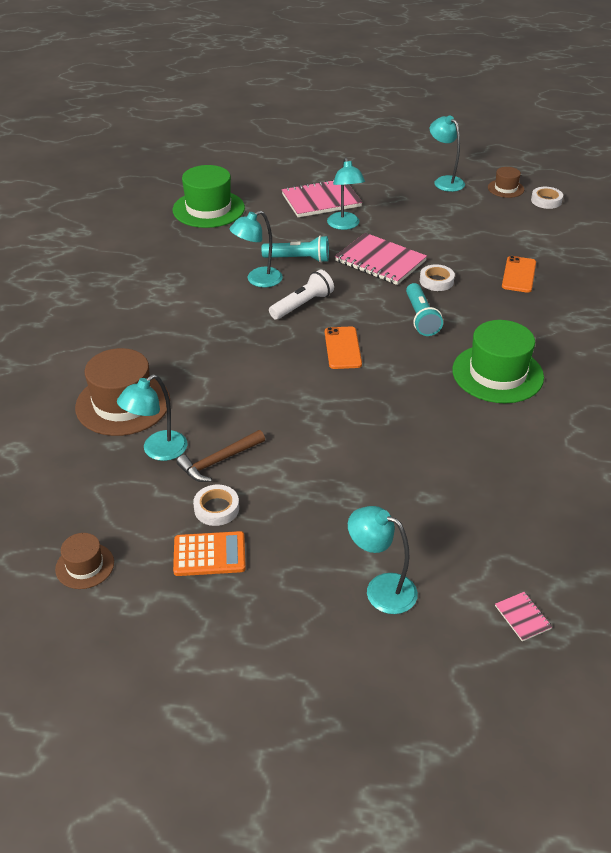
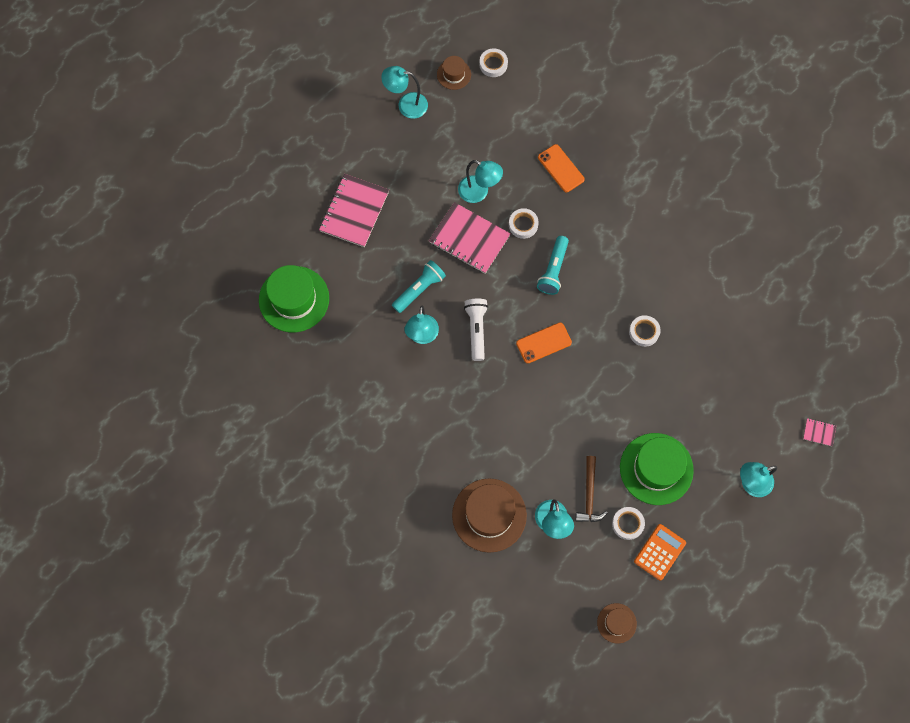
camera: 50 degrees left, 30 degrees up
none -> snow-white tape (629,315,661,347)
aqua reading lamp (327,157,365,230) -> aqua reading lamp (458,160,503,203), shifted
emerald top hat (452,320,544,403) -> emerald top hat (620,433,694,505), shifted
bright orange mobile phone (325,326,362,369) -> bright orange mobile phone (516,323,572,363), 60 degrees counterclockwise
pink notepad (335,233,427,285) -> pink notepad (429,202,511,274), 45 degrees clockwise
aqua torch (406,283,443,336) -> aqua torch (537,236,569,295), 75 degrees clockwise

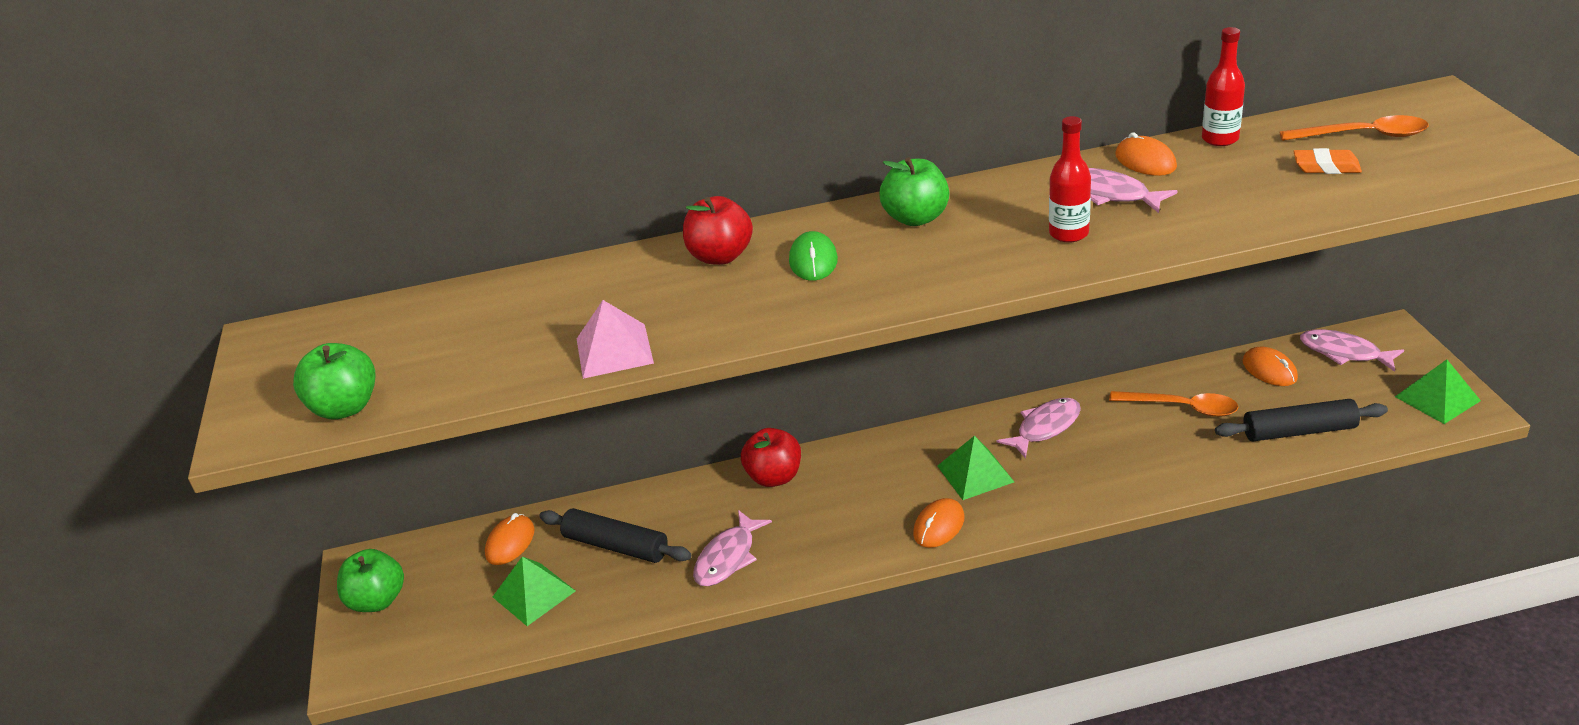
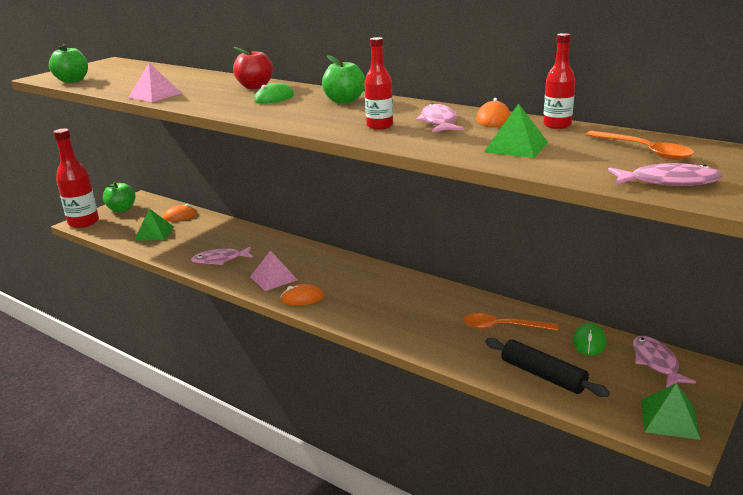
camera: 45 degrees right, 10 degrees down
ebony rolling pin (539,508,691,563) -> none
scarlet toy apple (741,428,801,487) -> none
bright orange eraser (1293,148,1362,174) -> none
none -> scarlet bottle (53,129,99,228)
none -> pink solid pyramid (250,251,297,291)
emerald solid pyramid (937,436,1014,500) -> emerald solid pyramid (484,103,548,158), shifted
pink fish figure (997,398,1081,459) -> pink fish figure (608,163,722,186), shifted
bright orange PC mouse (1243,347,1298,386) -> emerald PC mouse (573,323,606,356)
bright orange spoon (1109,391,1239,417) -> bright orange spoon (463,313,558,331), 120 degrees clockwise

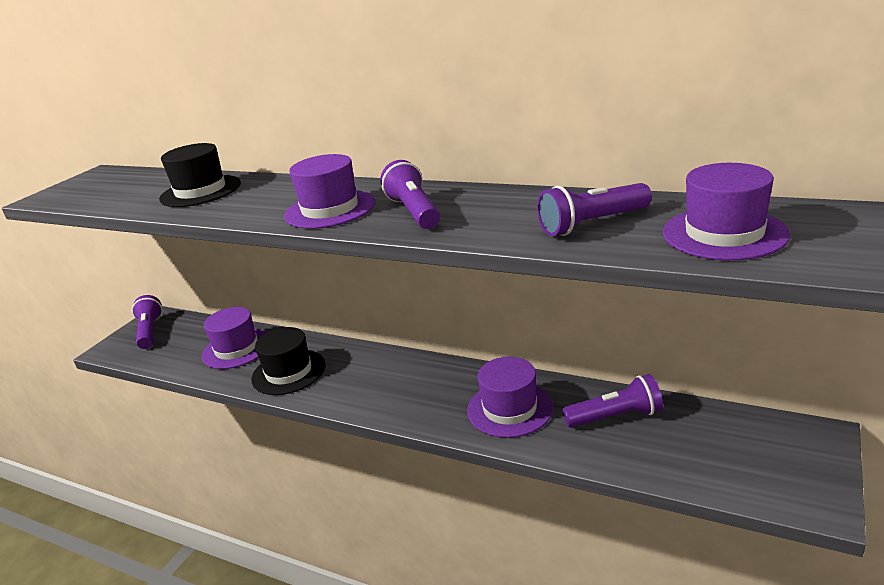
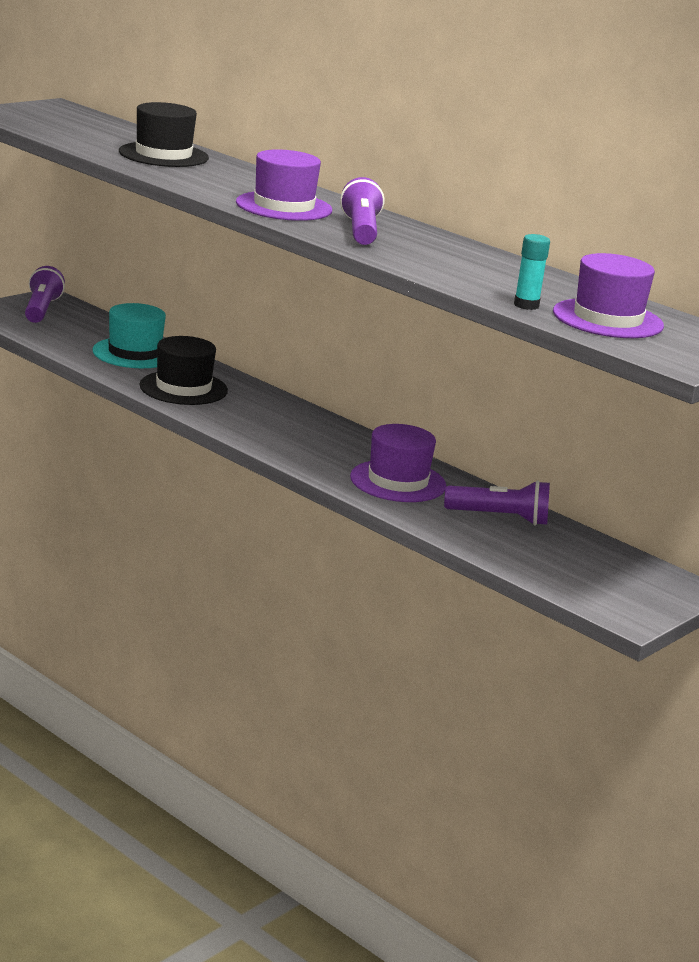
camera: 10 degrees right, 5 degrees down
purple torch (537,183,652,236) -> none
none -> aqua glue (514,234,550,310)
purple top hat (201,307,267,369) -> aqua top hat (93,303,166,368)

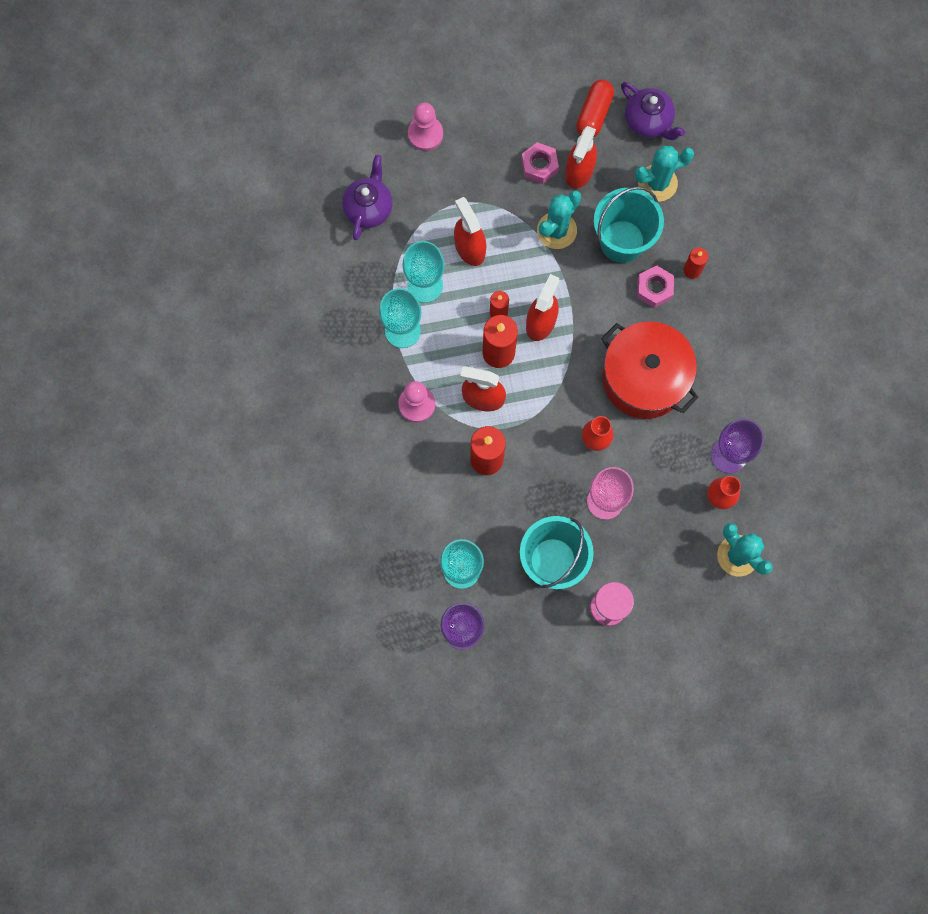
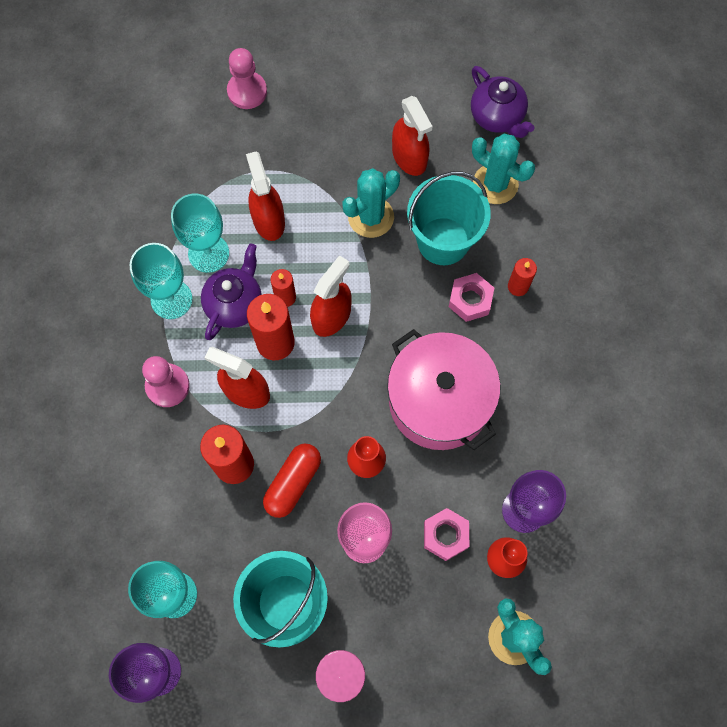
camera: 10 degrees right, 5 degrees down
purple teapot (342,155,393,240) -> purple teapot (201,243,262,340), shifted
pink nut (521,142,559,184) -> pink nut (424,508,469,561), shifted
scarlet pill (576,80,614,137) -> scarlet pill (263,444,321,518), shifted
scarlet pot (601,321,699,419) -> pink pot (387,329,500,450)
scarlet spray cleaner (565,126,597,189) -> scarlet spray cleaner (392,96,433,176), 60 degrees counterclockwise
aqua cactus (635,145,694,202) -> aqua cactus (472,134,535,204), 45 degrees clockwise

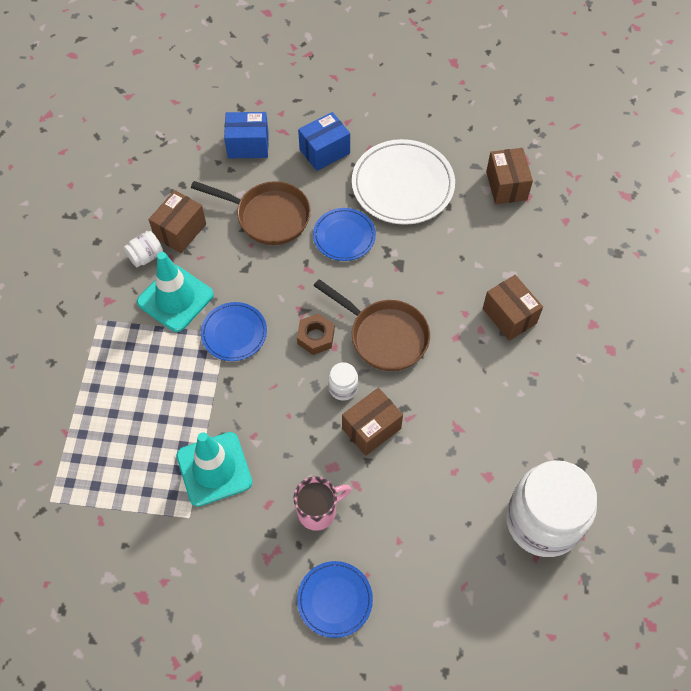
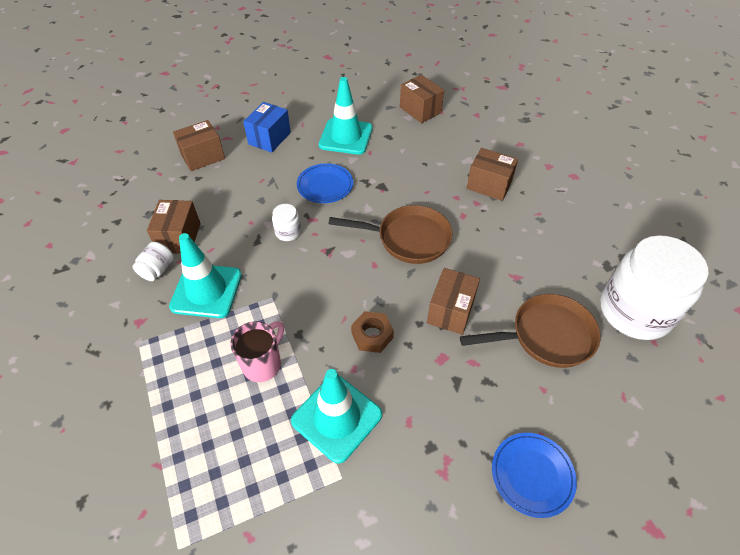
camera: 30 degrees left, 10 degrees down
royal blue plate (201,302,267,361) -> none
brown frying pan (191,181,311,245) -> brown frying pan (460,294,601,368), shifted
pink coffee mug (293,476,351,531) -> pink coffee mug (230,321,284,382), shifted
brown nut (297,313,334,355) -> brown nut (351,311,394,353), shifted
snow-white preserve jar (328,362,358,401) -> snow-white preserve jar (272,204,301,241), shifted
snow-white plate (352,139,455,225) -> aqua traffic cone (319,77,373,155)
royal blue package (224,112,269,158) -> brown package (173,120,225,171)

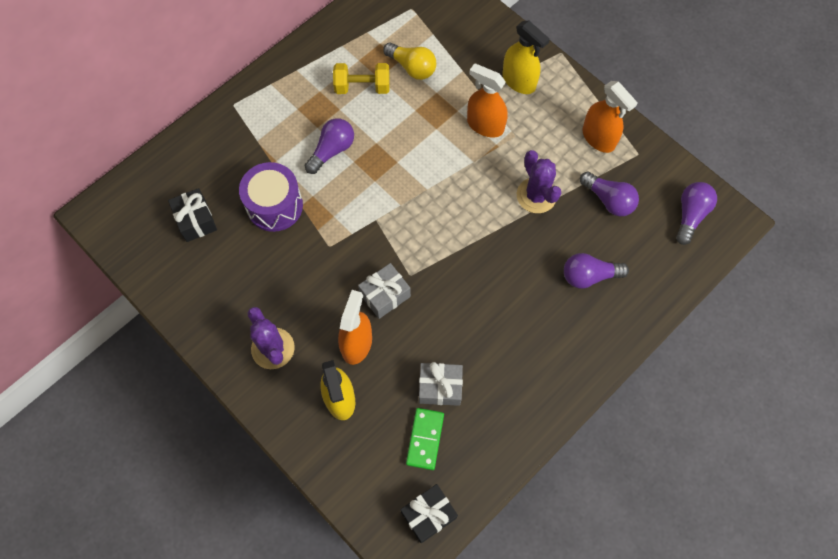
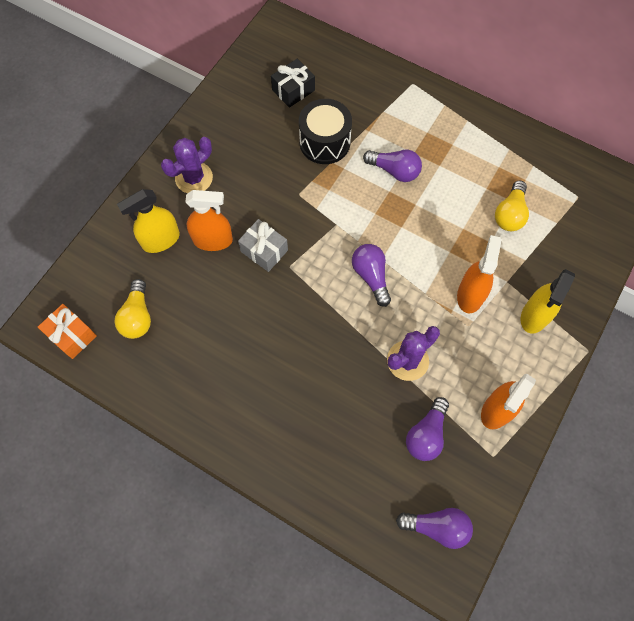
camera: 75 degrees right, 0 degrees up
golden free weight (333,63,390,94) -> none
ash-grey gift (419,362,463,406) -> none
purple light bulb (564,253,629,289) -> purple light bulb (352,244,391,307), shifted
emerald domino piece (406,408,444,470) -> golden light bulb (114,279,151,339)
purple drum (239,162,303,232) -> ebony drum (299,99,352,164)
ebony gift (400,484,458,543) -> bright orange gift (38,304,97,359)

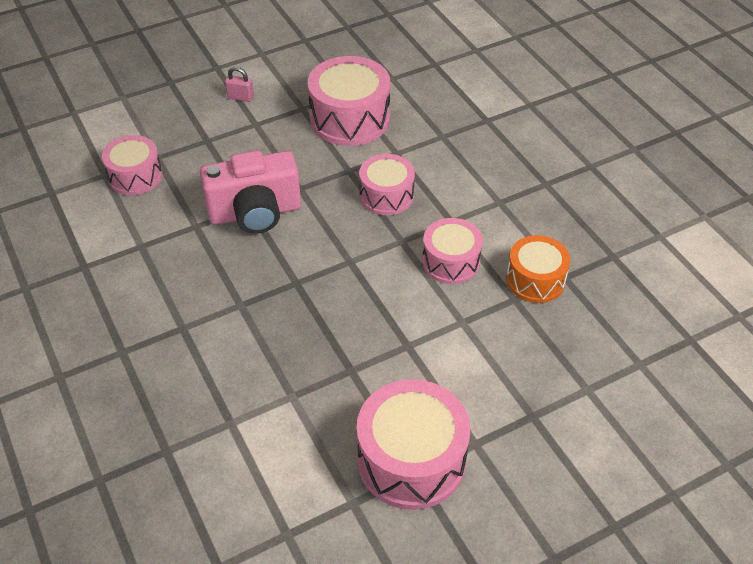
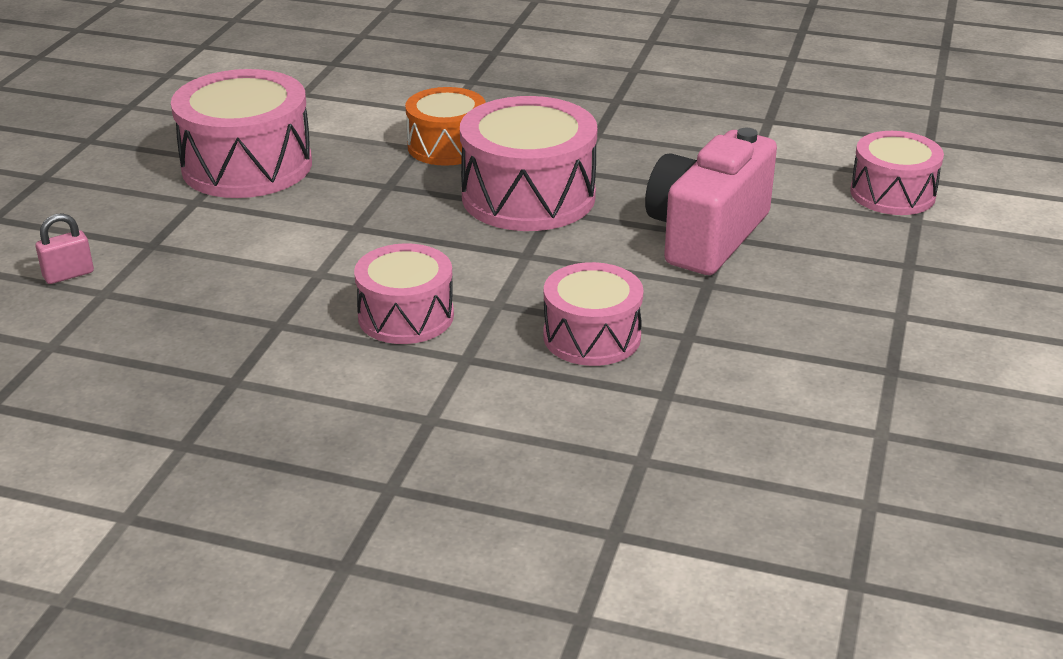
camera: 135 degrees right, 15 degrees down
pink lock (225,67,254,102) -> pink lock (36,213,94,284), shifted
pink drum (308,56,390,146) -> pink drum (460,96,598,231), shifted
bright orange drum (506,235,570,303) -> bright orange drum (405,87,486,166), shifted

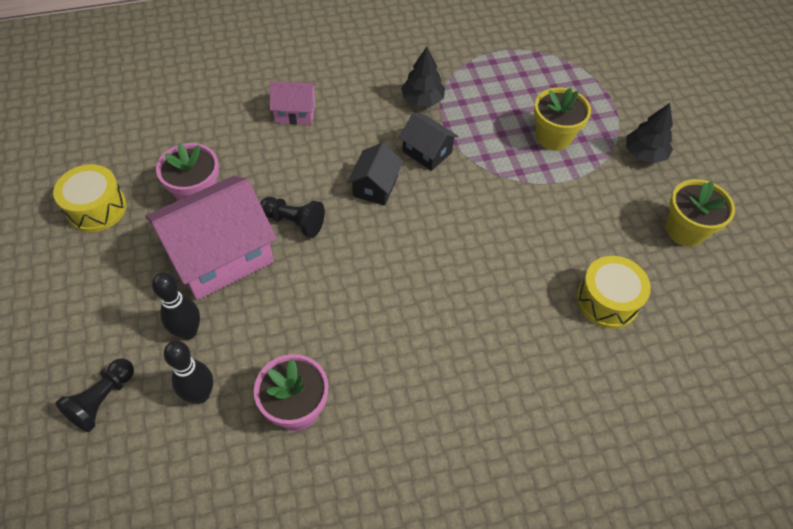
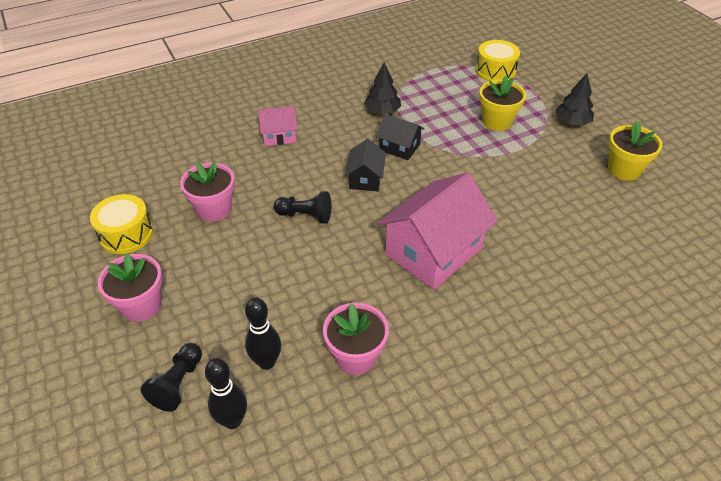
camera: 10 degrees left, 10 degrees down
none -> pink potted plant (98,254,163,321)
pink house (146,176,277,300) -> pink house (377,173,498,290), shifted
ebony bowling pin (152,273,200,340) -> ebony bowling pin (205,358,247,429), shifted
golden drum (576,256,651,329) -> golden drum (476,40,520,81), shifted

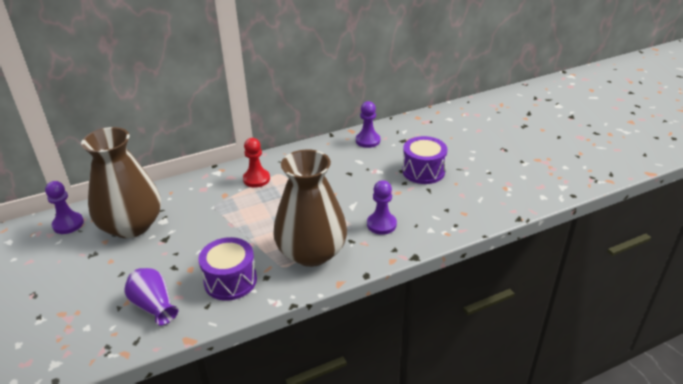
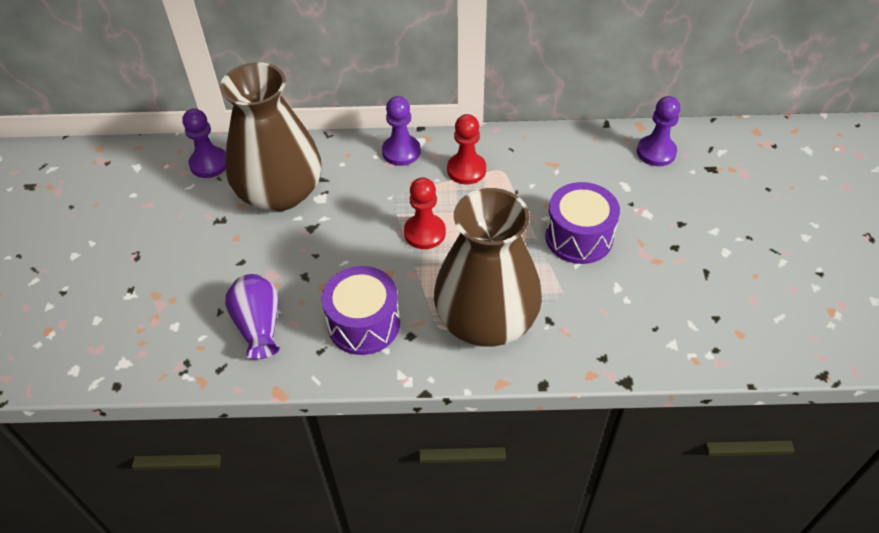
camera: 25 degrees right, 15 degrees up
none -> scarlet pawn (404,177,446,249)
purple pawn (367,180,397,235) -> purple pawn (382,96,421,166), shifted
purple drum (402,136,447,184) -> purple drum (545,182,620,264), shifted

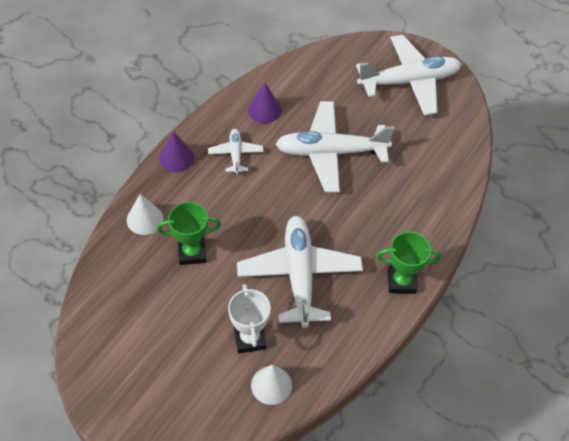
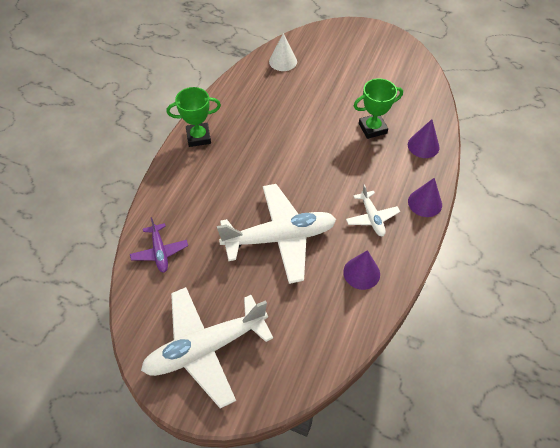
camera: 170 degrees right, 0 degrees up
snow-white prize cup (228,284,271,353) -> none
snow-white aeroplane (237,216,363,328) -> none
none -> purple aeroplane (130,217,188,273)
snow-white cone (127,194,163,235) -> purple cone (408,119,440,158)

